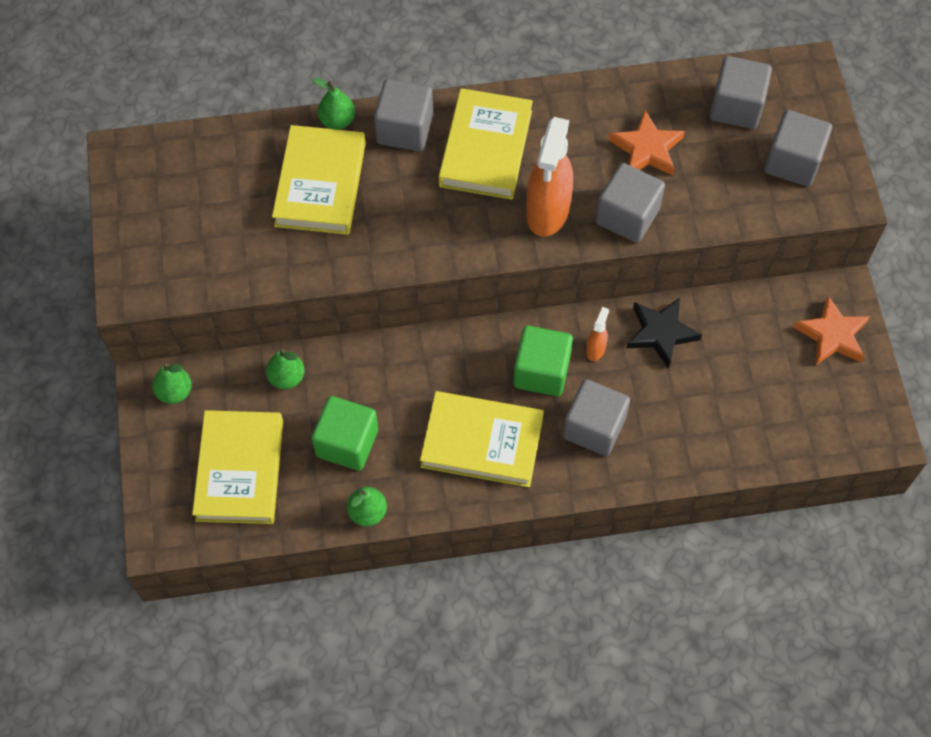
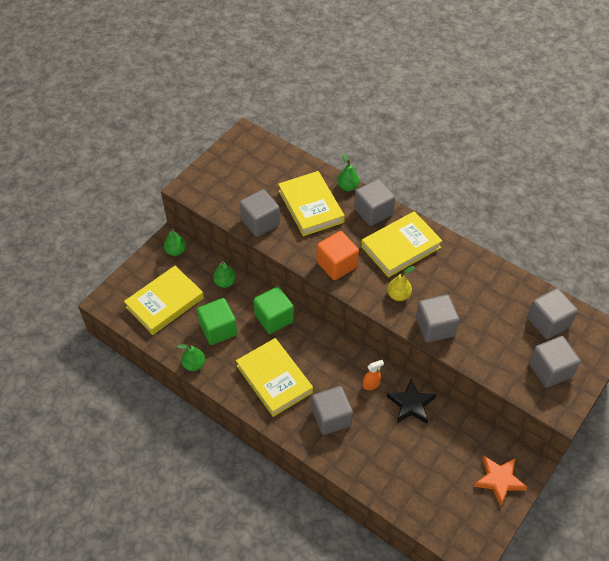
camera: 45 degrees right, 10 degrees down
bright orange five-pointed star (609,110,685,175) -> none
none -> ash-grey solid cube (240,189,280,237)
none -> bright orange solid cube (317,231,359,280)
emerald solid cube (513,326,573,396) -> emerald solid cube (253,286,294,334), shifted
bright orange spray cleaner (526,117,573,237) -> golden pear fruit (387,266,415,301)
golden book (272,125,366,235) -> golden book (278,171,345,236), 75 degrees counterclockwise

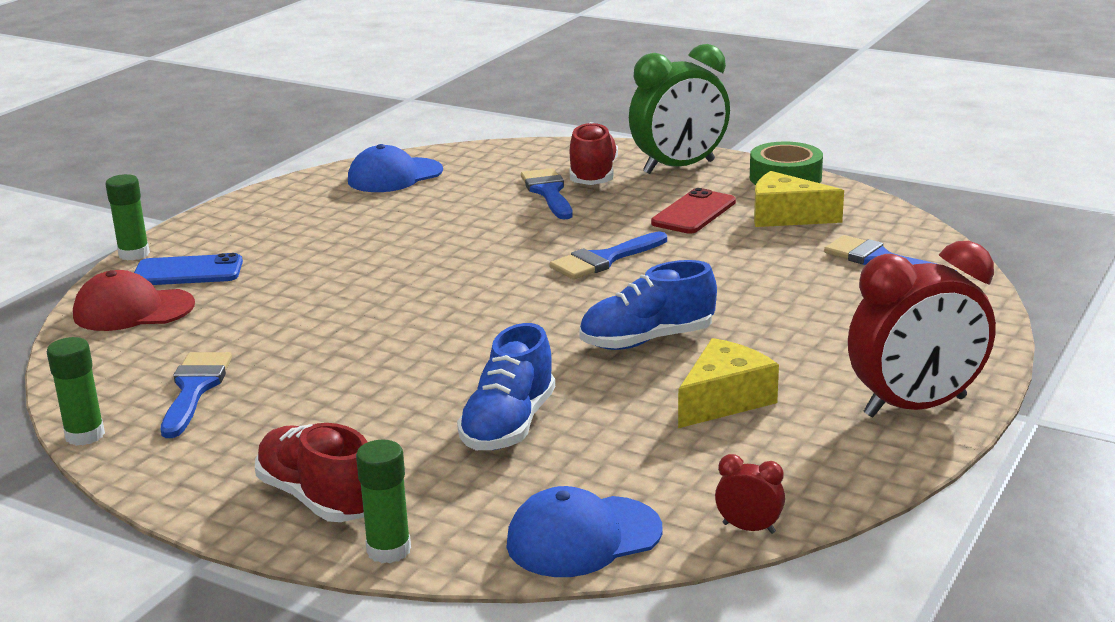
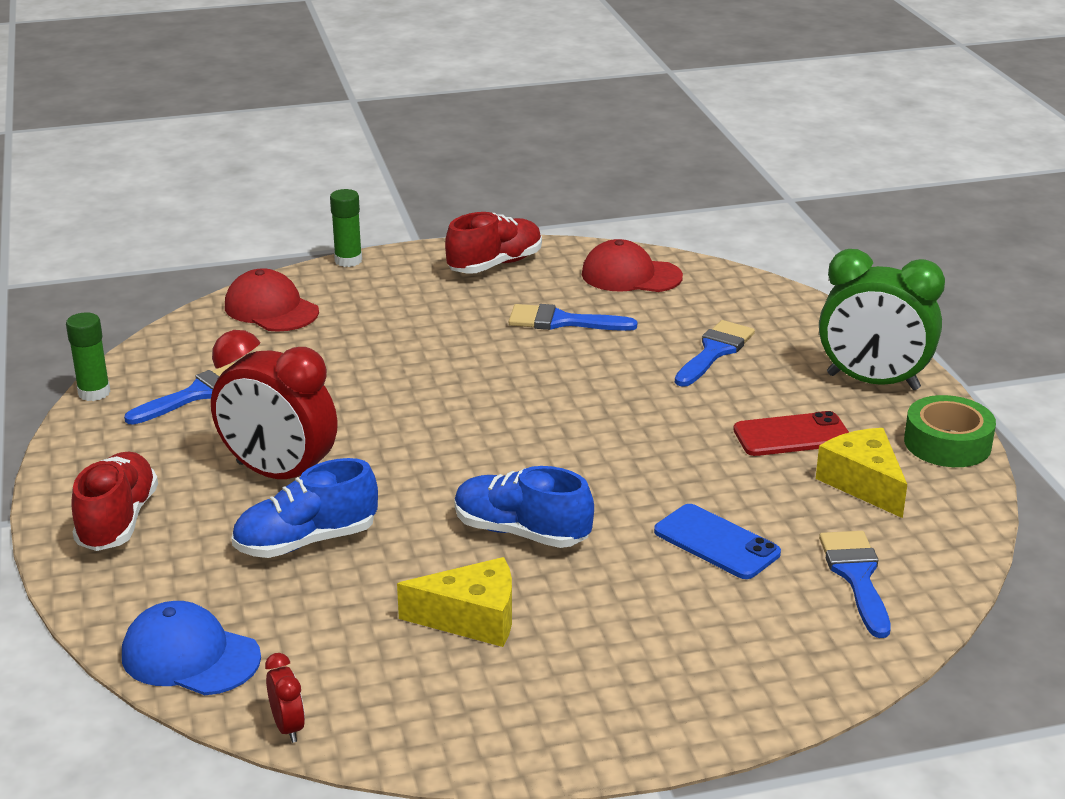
camera: 45 degrees right, 5 degrees up
emerald glue (356,440,411,563) -> none
royal blue mobile phone (134,253,243,285) -> royal blue mobile phone (654,504,781,579), shifted
royal blue brush (550,231,667,279) -> royal blue brush (509,304,638,331), shifted
scarlet sneaker (570,122,618,185) -> scarlet sneaker (445,212,542,274), shifted
scarlet bedside clock (848,241,996,417) -> scarlet bedside clock (211,330,338,479), shifted
royal blue baseball cap (348,144,443,192) -> scarlet baseball cap (582,239,683,292)

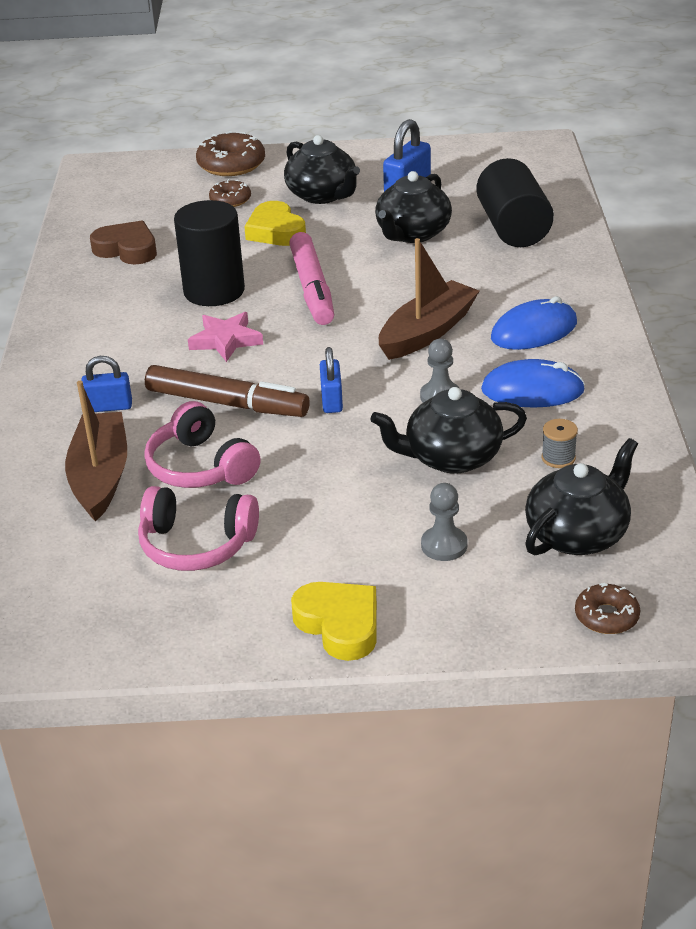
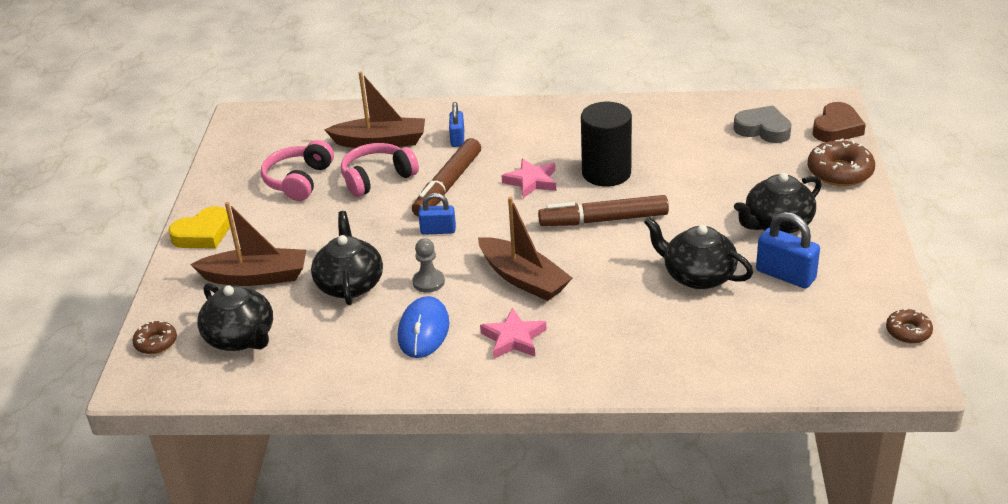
camera: 95 degrees right, 0 degrees up
golden heart (244,201,306,246) -> none
ebony cylinder (476,158,554,247) -> none
ash-grey bobbin (541,419,578,468) -> none
none -> ash-grey heart (733,106,792,143)
brown heart (90,221,157,264) -> brown heart (813,102,866,142), shifted
brown donut (209,179,251,207) -> brown donut (886,308,933,344), shifted
ash-grey pawn (421,483,467,561) -> brown boat (190,202,306,286)
royal blue PC mouse (491,296,577,350) -> pink five-pointed star (480,308,547,359)
pink felt pen (289,232,334,325) -> brown felt pen (538,195,669,226)

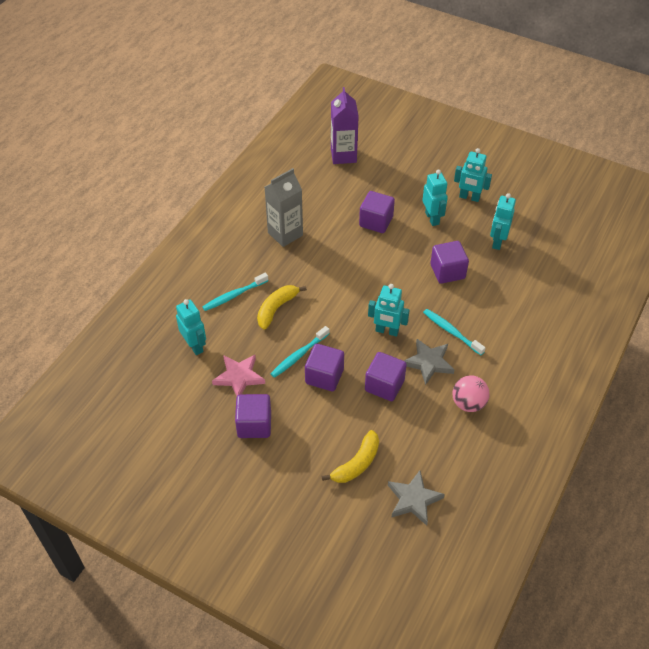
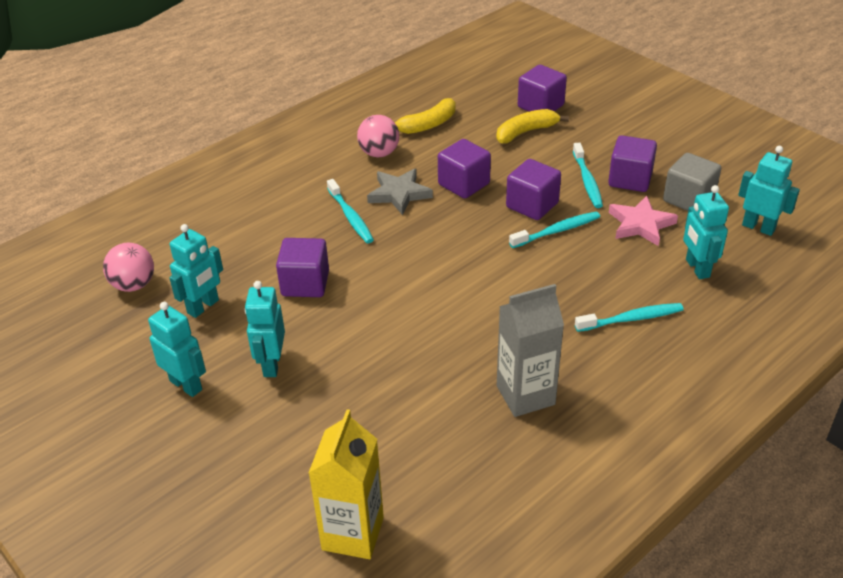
camera: 160 degrees left, 10 degrees down
ash-grey five-pointed star (388,471,445,526) -> none
none -> pink sphere (103,243,154,292)
none -> aqua dental brush (573,143,603,208)
none -> ash-grey solid cube (663,153,721,211)
golden toy banana (257,285,307,330) -> golden toy banana (395,98,456,134), shifted
purple solid cube (359,191,395,233) -> purple solid cube (518,65,567,112), shifted
aqua robot (368,284,410,336) -> aqua robot (738,146,800,236), shifted
purple carton (331,87,359,164) -> golden carton (309,410,384,559)

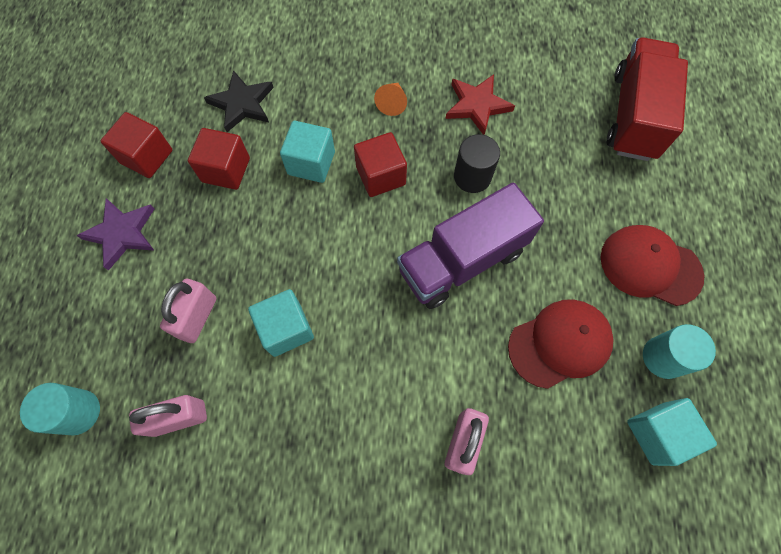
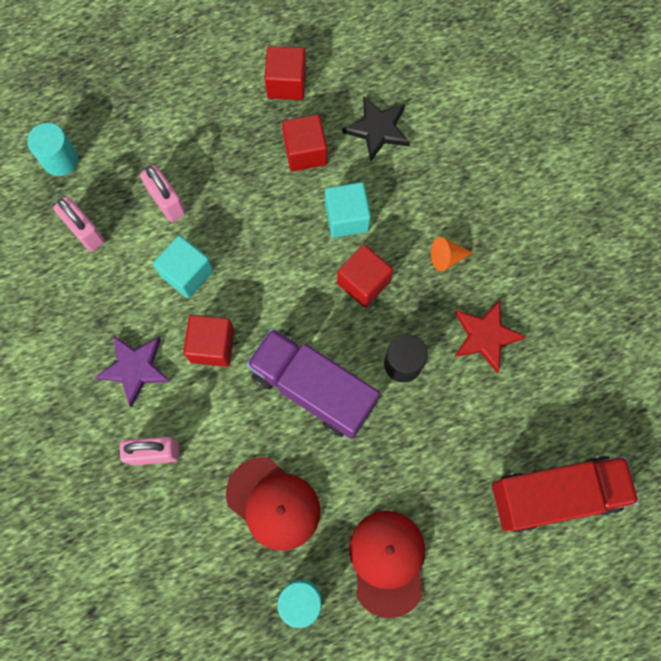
camera: 65 degrees right, 5 degrees up
aqua solid cube (627,398,717,466) -> none
none -> scarlet solid cube (183,315,234,367)
purple five-pointed star (76,198,155,270) -> purple five-pointed star (95,336,171,407), shifted
pink lock (160,279,217,343) -> pink lock (140,165,185,222), 60 degrees clockwise

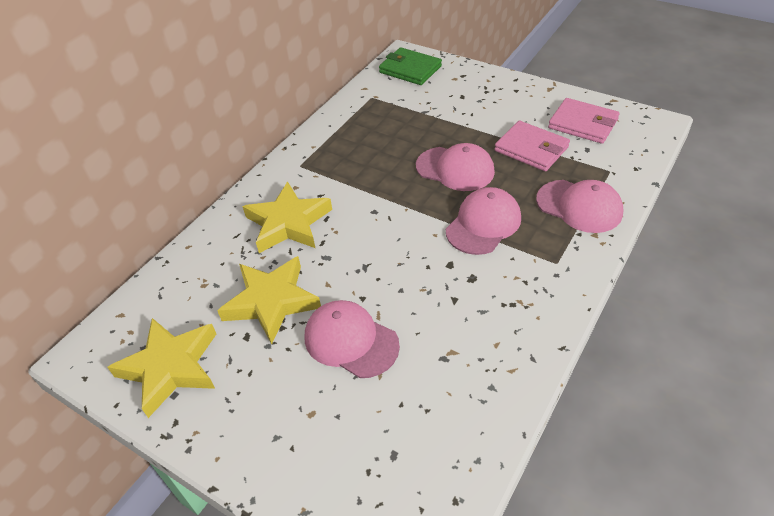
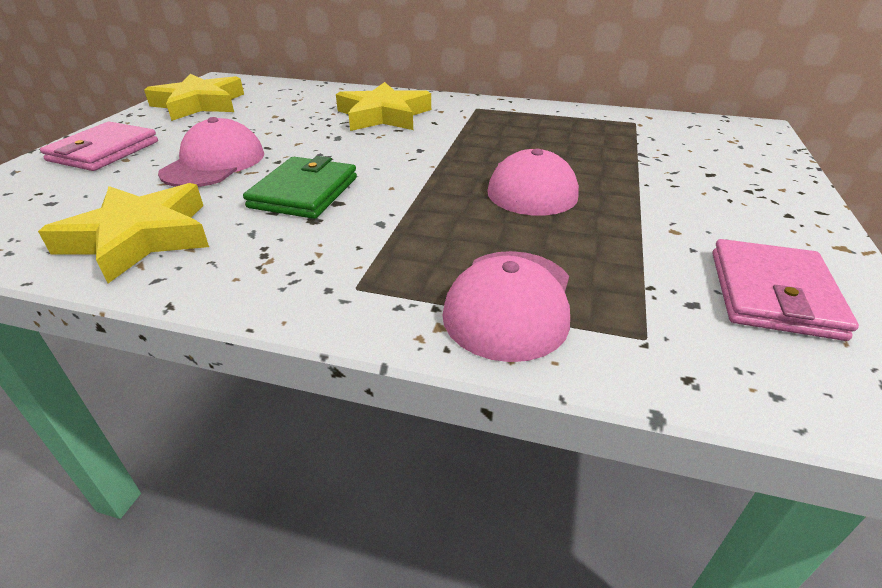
camera: 70 degrees right, 10 degrees down
pink baseball cap (446,187,521,255) -> none
golden five-pointed star (217,256,321,344) -> golden five-pointed star (38,183,209,283), shifted
emerald card wallet (379,47,442,85) -> emerald card wallet (243,156,357,219), shifted
pink card wallet (494,121,570,171) -> pink card wallet (40,122,158,171), shifted

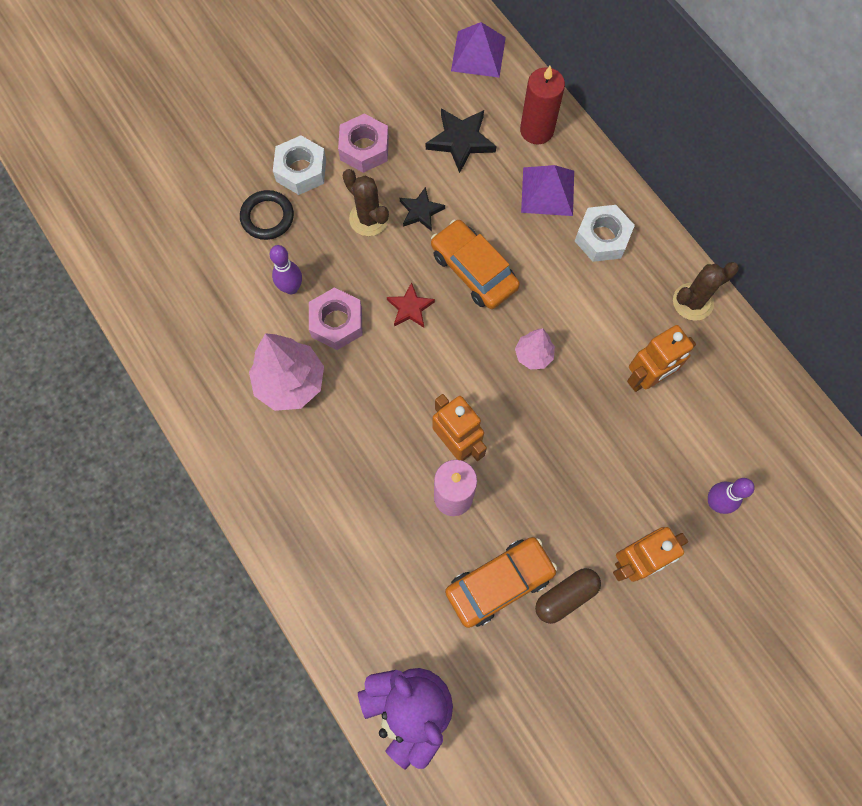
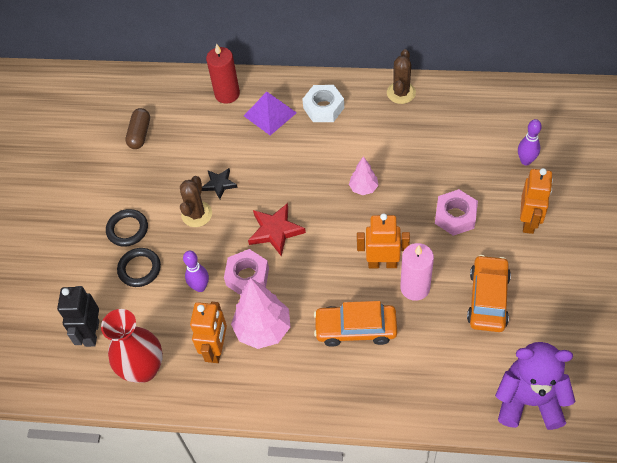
camera: 45 degrees left, 15 degrees down
ebony five-pointed star (426,108,496,173) -> none
purple solid pyramid (451,22,506,78) -> none
none -> ebony robot (57,286,99,347)
none -> scarlet flower vase (101,309,163,383)
pink nut (338,113,389,173) -> pink nut (435,189,478,236), shifted
bright orange automobile (431,219,520,309) -> bright orange automobile (314,301,397,347), shifted
brown pill (535,568,601,624) -> brown pill (125,108,150,149), shifted
bright orange robot (627,325,696,392) -> bright orange robot (190,302,227,363), shifted
snow-white nut (273,135,326,195) -> ebony torus (106,209,148,247)
brown cactus (342,169,389,236) -> brown cactus (180,176,212,227), 75 degrees counterclockwise
scarlet five-pointed star (387,282,435,328) -> scarlet five-pointed star (248,203,306,257), x1.55

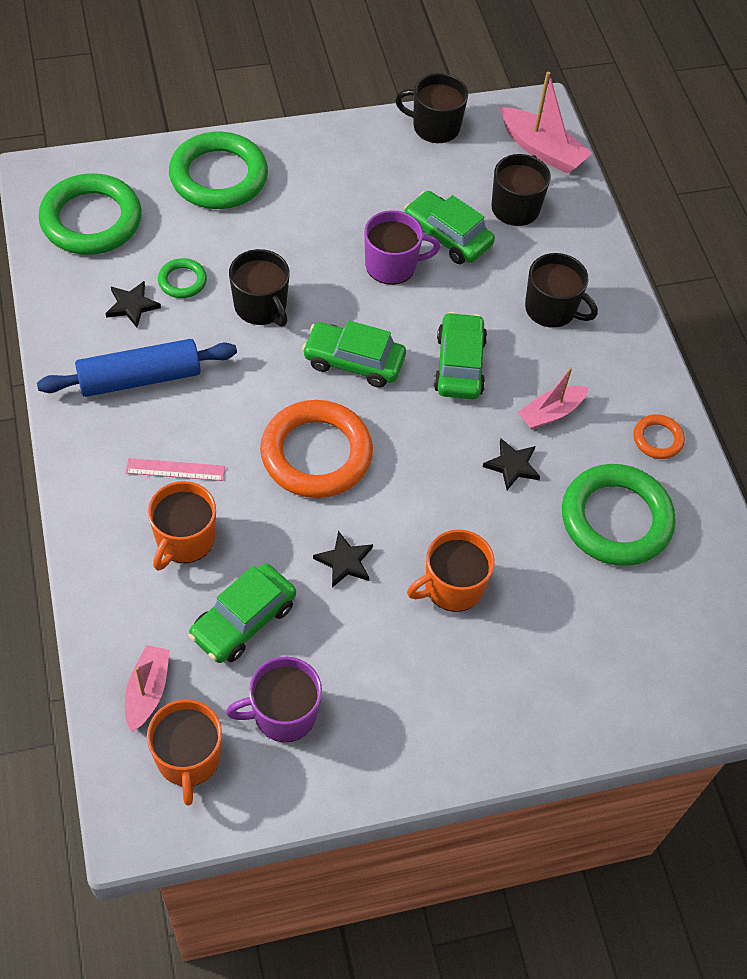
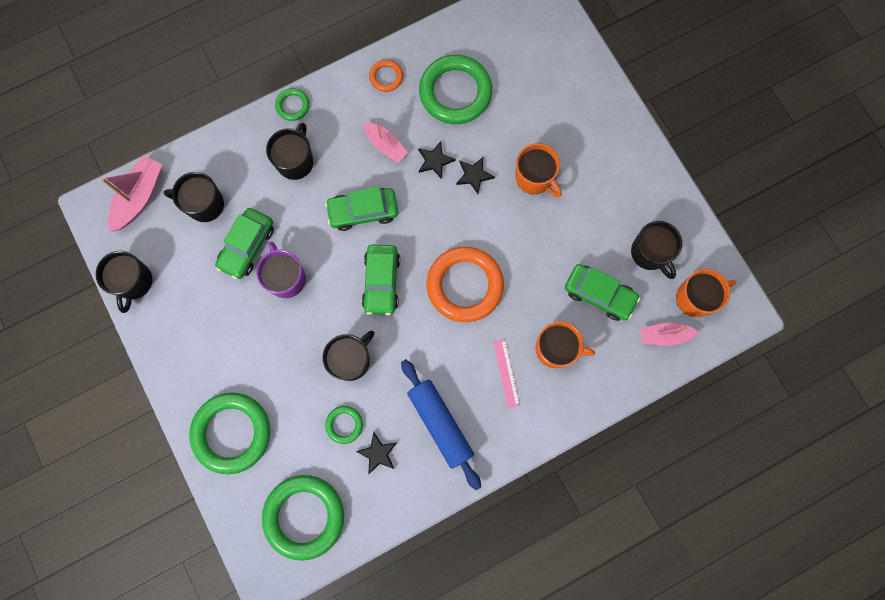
camera: 100 degrees left, 20 degrees up
none -> emerald torus (275,88,310,121)
ebony five-pointed star (313,531,373,588) -> ebony five-pointed star (456,157,495,194), shifted
purple coffee mug (226,657,322,742) -> ebony coffee mug (631,221,682,279)

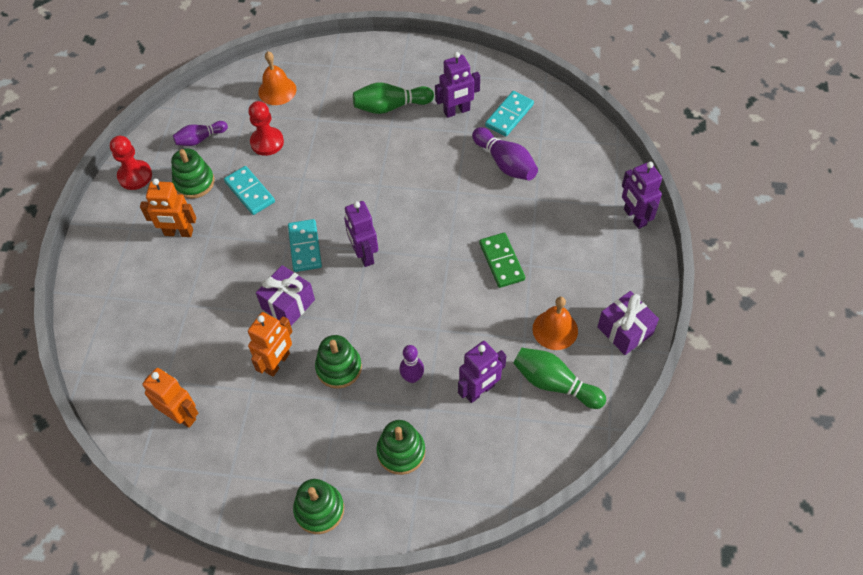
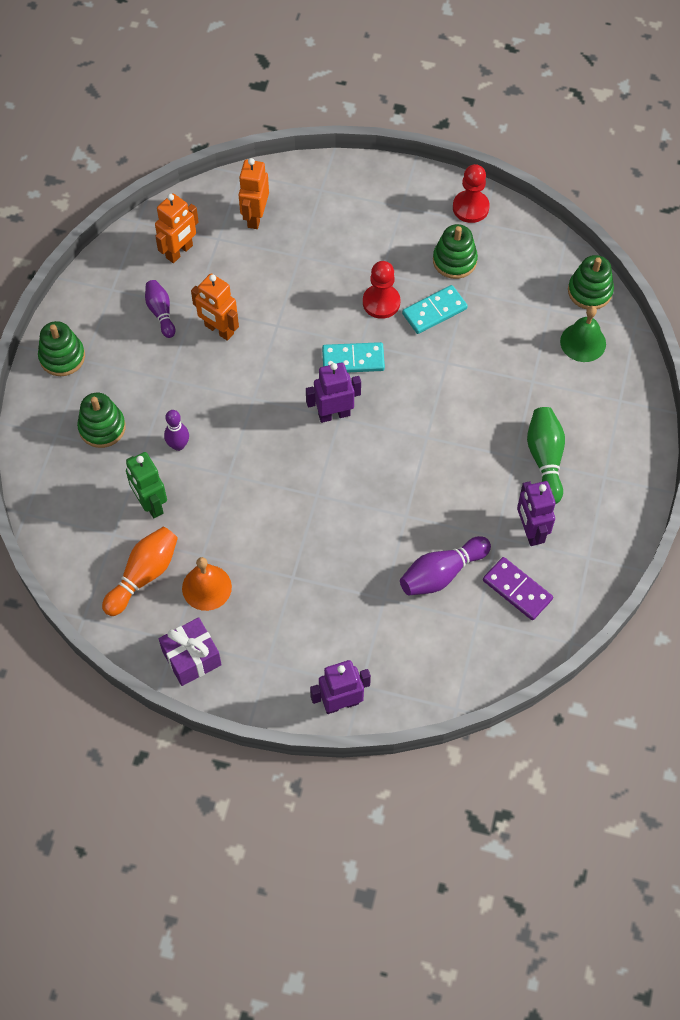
camera: 95 degrees right, 5 degrees up
purple gift (256,265,315,326) -> none
emerald domino piece (479,233,525,288) -> none
bright orange robot (140,178,196,237) -> bright orange robot (238,158,269,229), shifted
purple bowling pin (173,121,228,146) -> purple bowling pin (145,280,175,338), shifted
scarlet pawn (248,101,284,156) -> scarlet pawn (363,261,400,319), shifted
emerald stacking rings (315,335,362,389) -> emerald stacking rings (568,255,614,309), shifted
bright orange school bell (258,51,297,105) -> emerald school bell (560,306,606,362)
purple robot (458,341,506,403) -> emerald robot (126,452,167,518)
aqua domino piece (485,91,534,137) -> purple domino piece (483,557,553,620)
emerald bowling pin (513,348,606,409) -> bright orange bowling pin (102,527,178,616)

